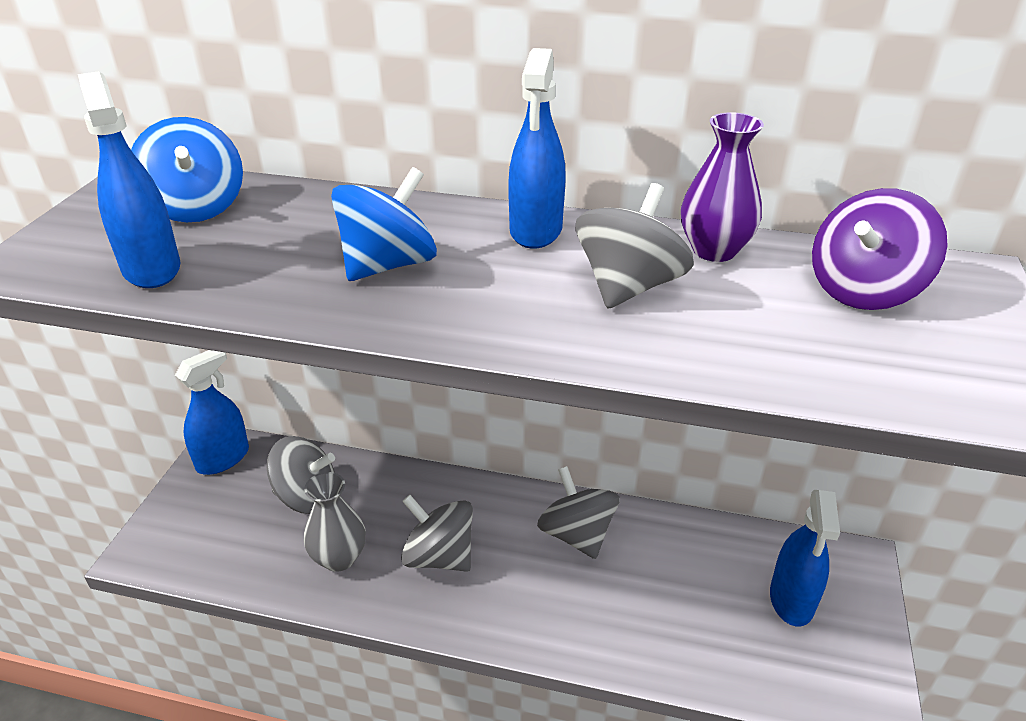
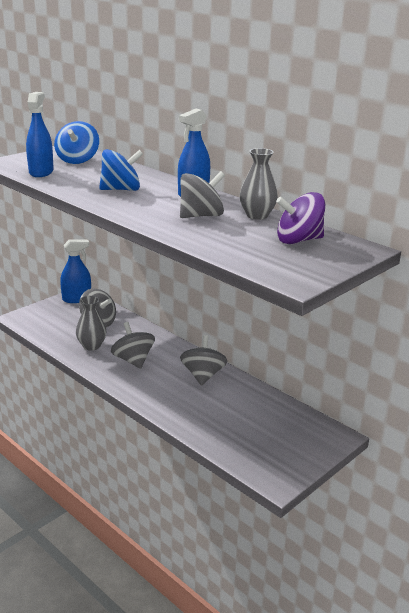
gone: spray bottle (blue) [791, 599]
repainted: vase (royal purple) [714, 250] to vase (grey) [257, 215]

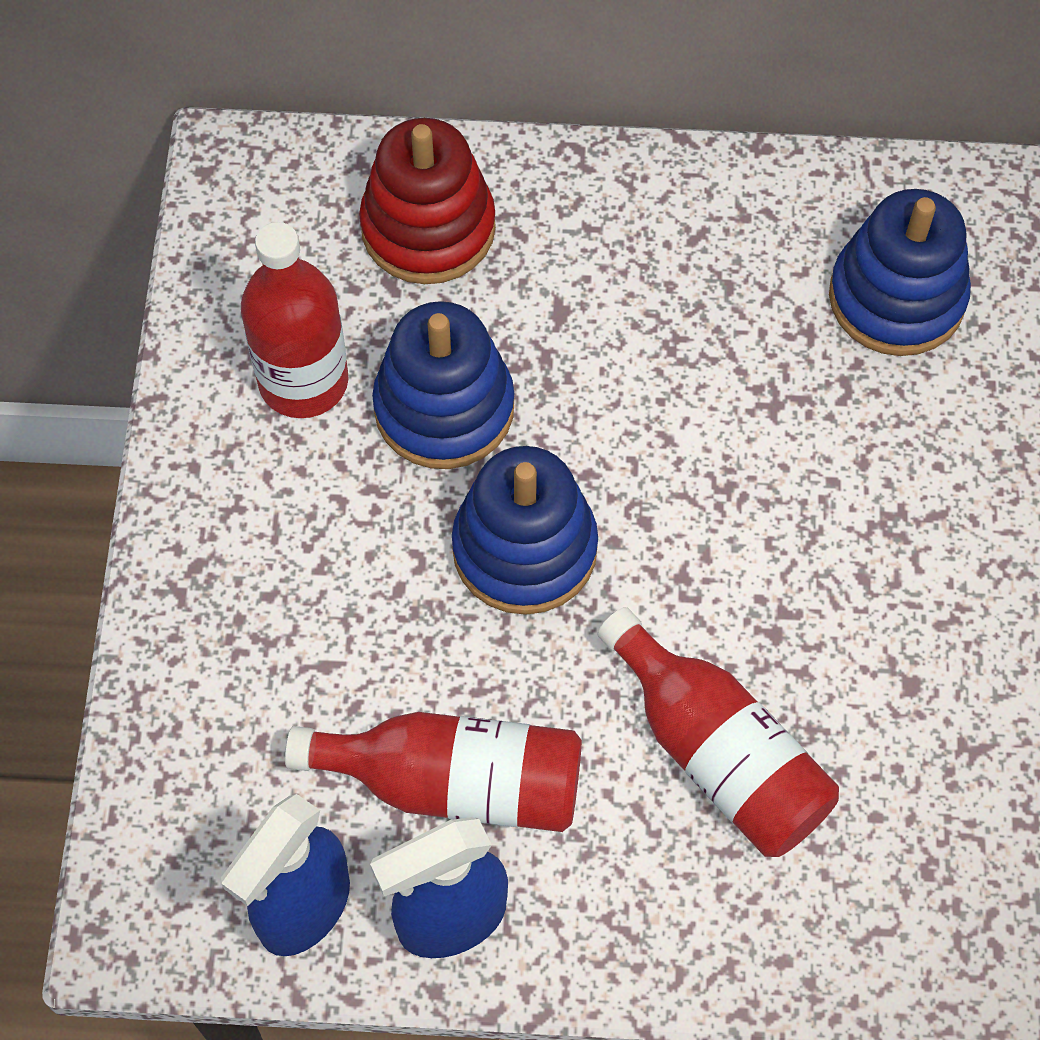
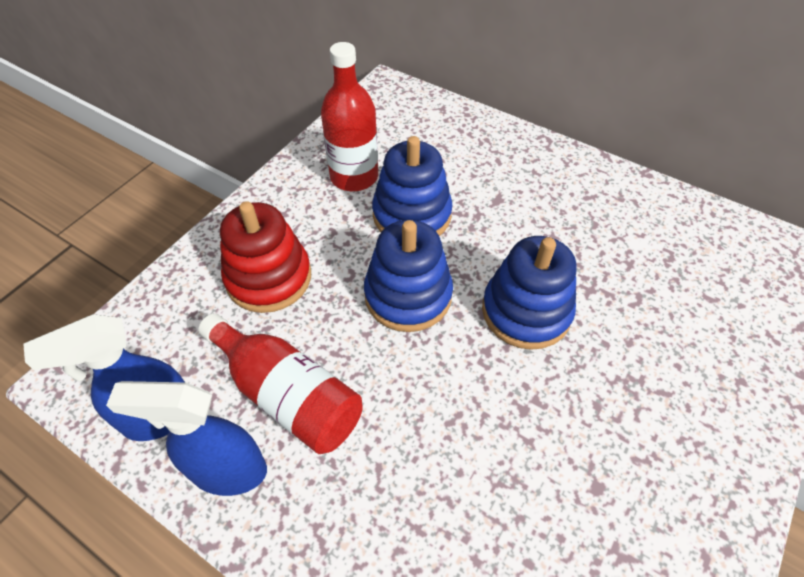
gone: drink bottle (crimson) [718, 754]
shifted: stacking toy (crimson) [428, 228] to [269, 278]; stacking toy (blue) [896, 298] to [526, 311]

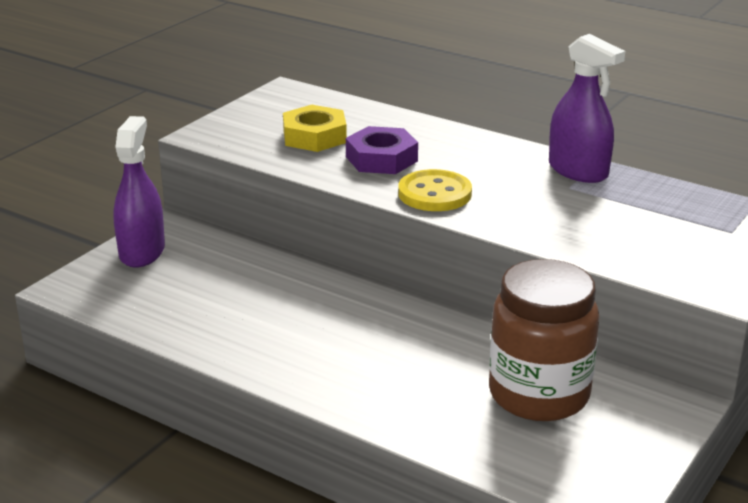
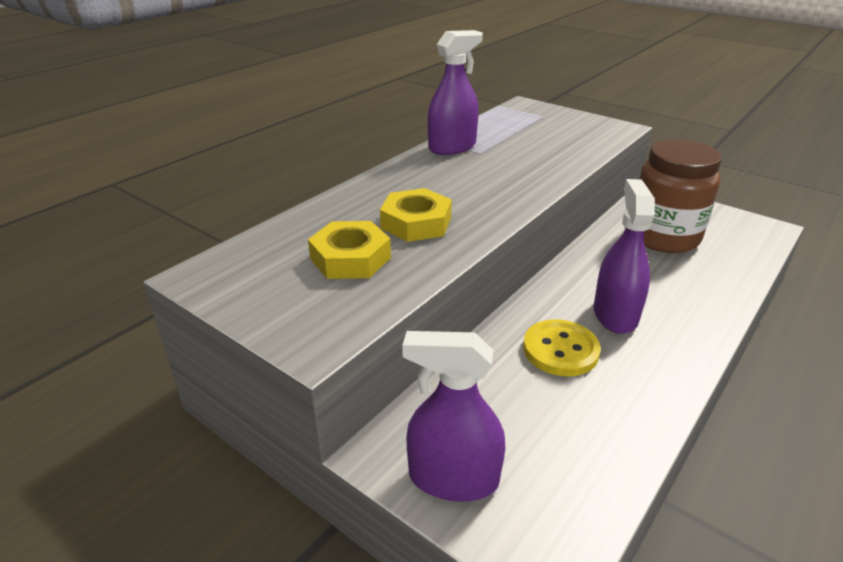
new: spray bottle (royal purple) [615, 314]
shifted: button (bright yellow) [434, 194] to [560, 350]
repainted: nut (royal purple) [381, 159] to nut (bright yellow) [416, 223]

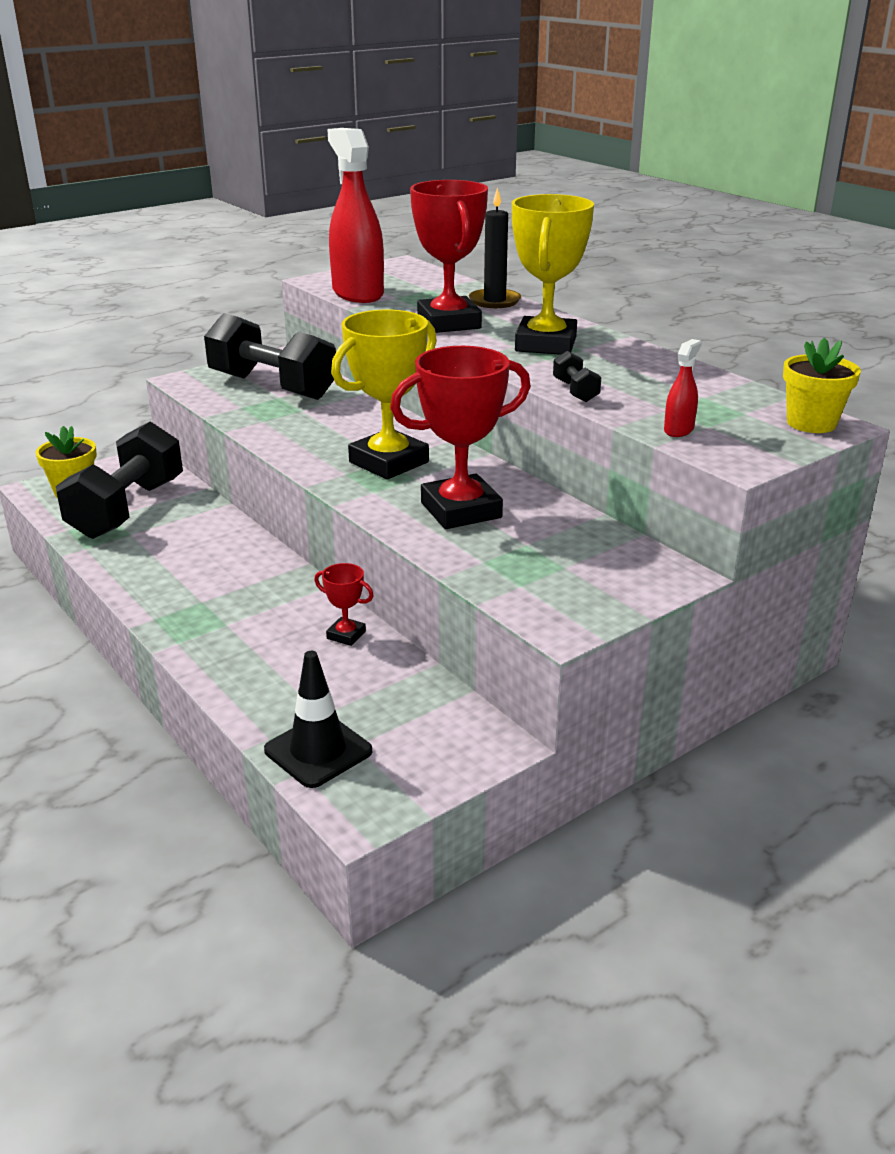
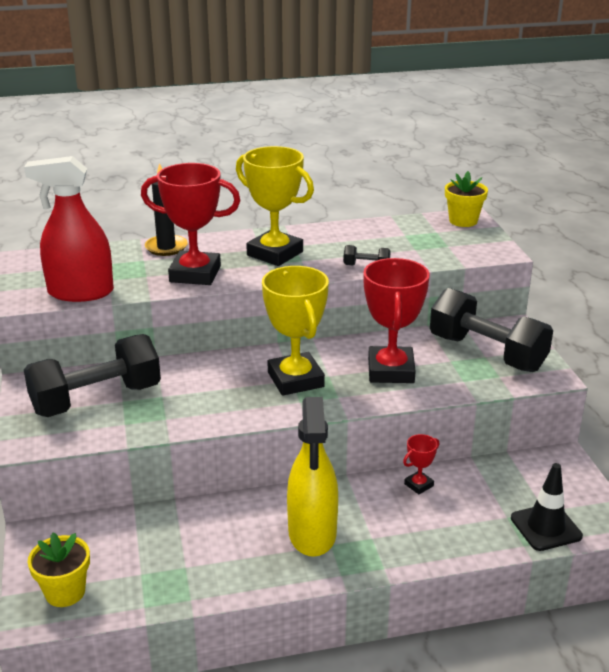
gone: spray bottle (crimson) [678, 430]
new: spray bottle (bright yellow) [312, 533]
shifted: free weight (jet-black) [127, 509] to [487, 353]

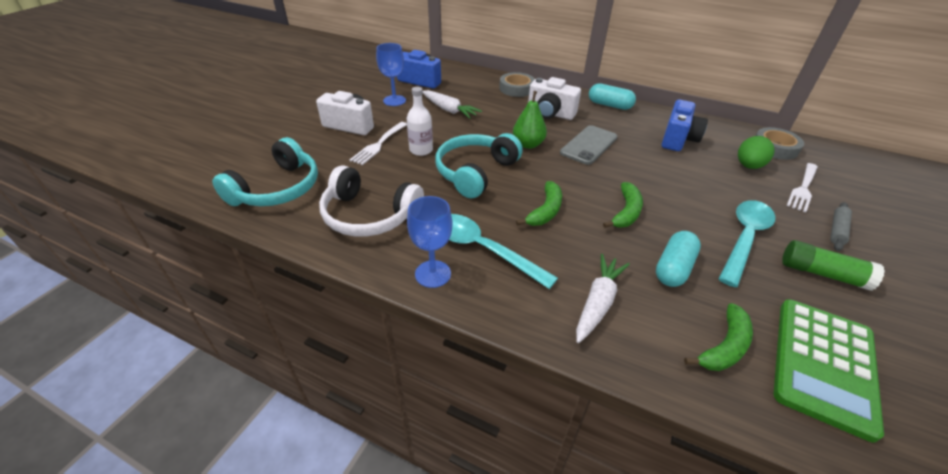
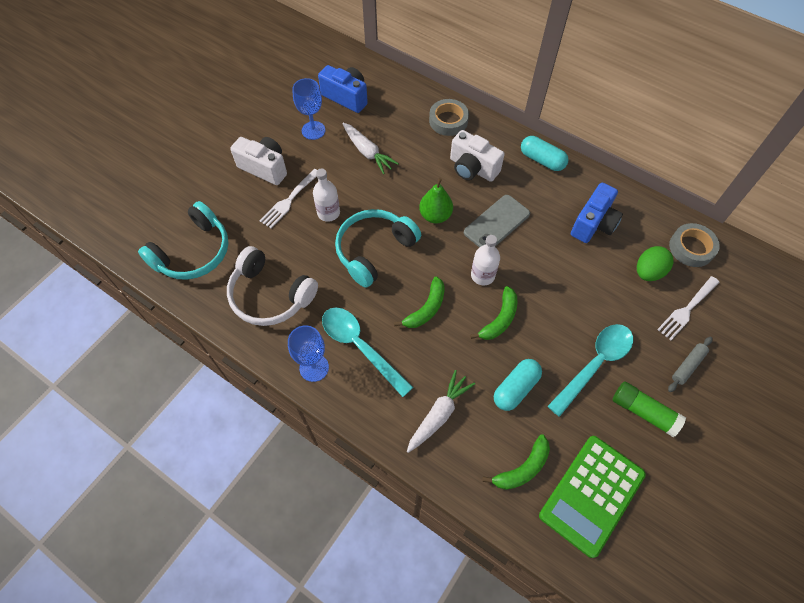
new: drink bottle (pure white) [482, 275]

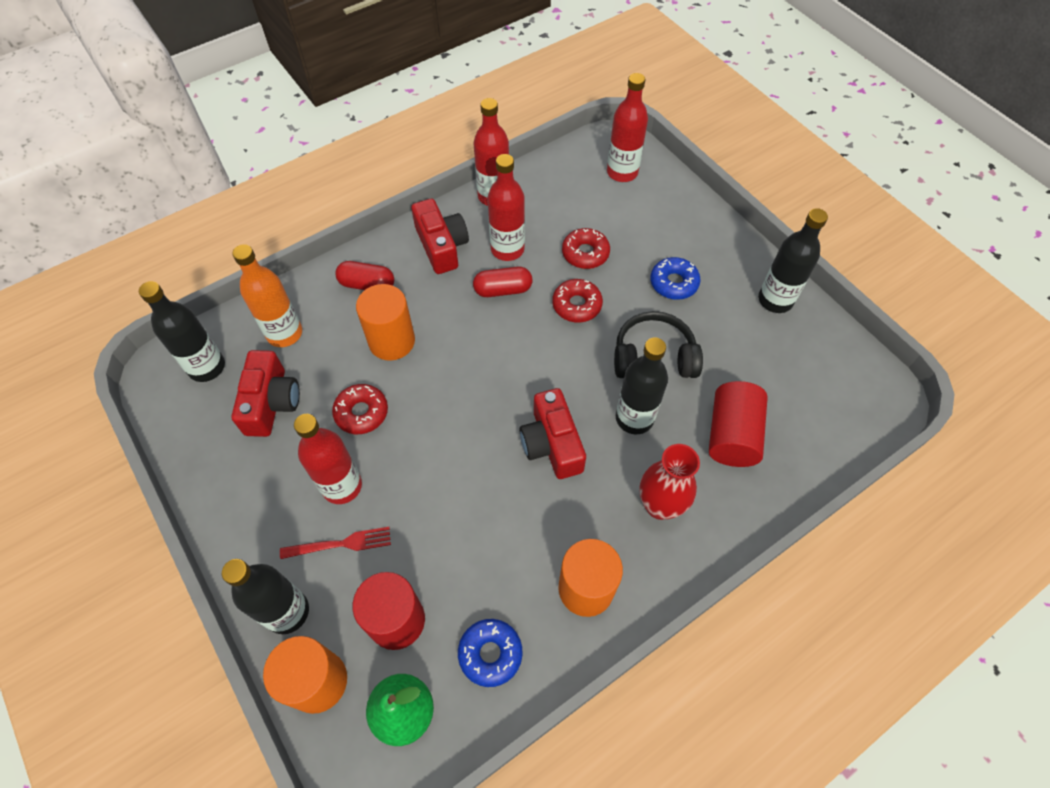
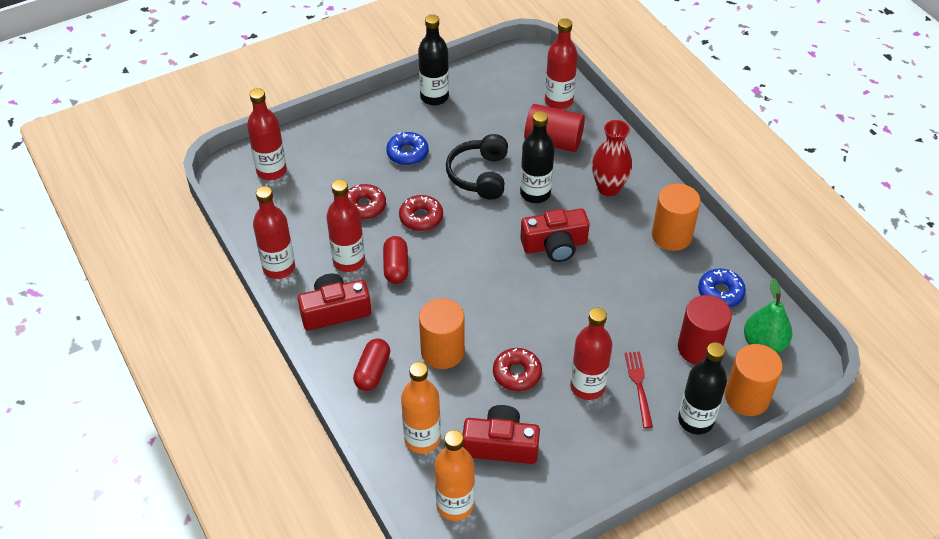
new: drink bottle (crimson) [558, 101]
repainted: drink bottle (jet-black) [207, 367] to drink bottle (orange-coloured) [455, 505]

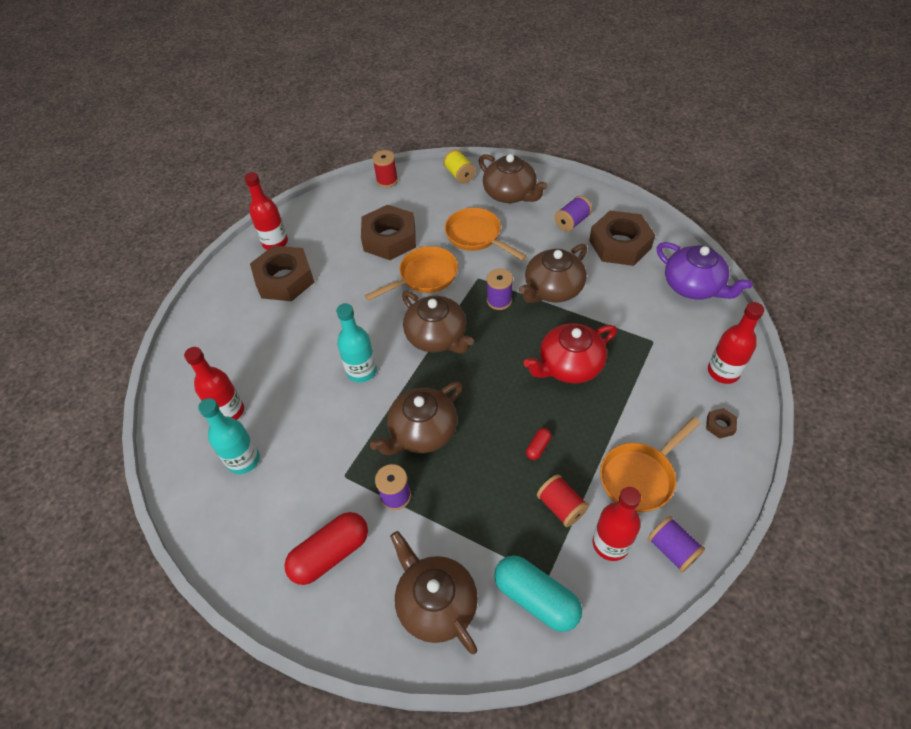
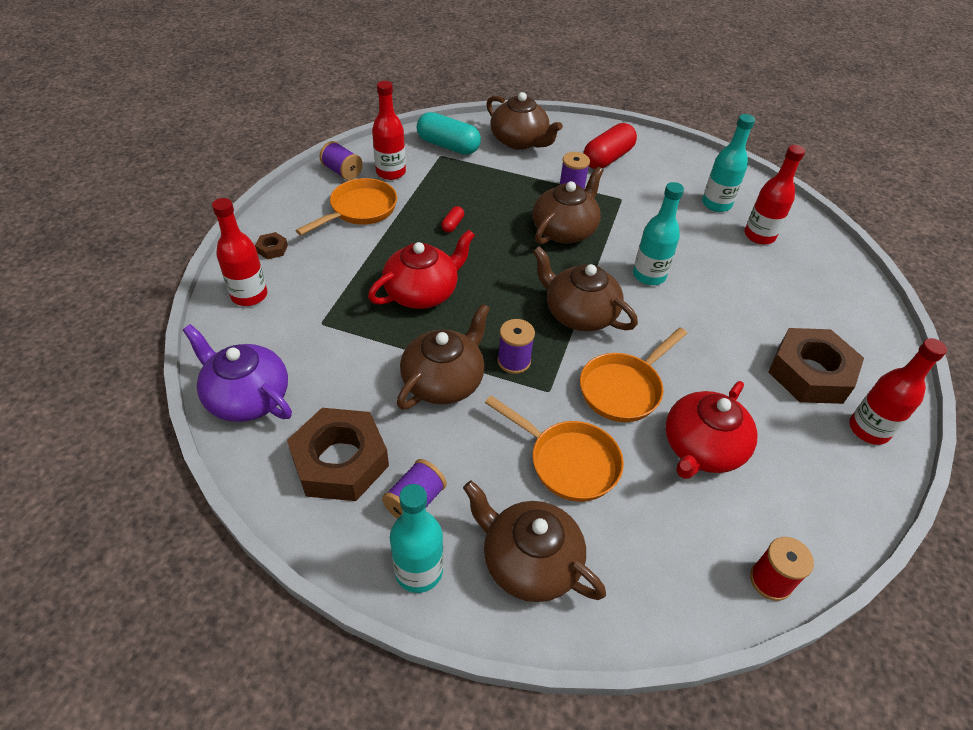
gone: bobbin (bright yellow) [459, 175]; bobbin (crimson) [561, 506]
new: drink bottle (teal) [418, 571]
swapped: nut (russet) [389, 238] to tea pot (crimson) [701, 448]

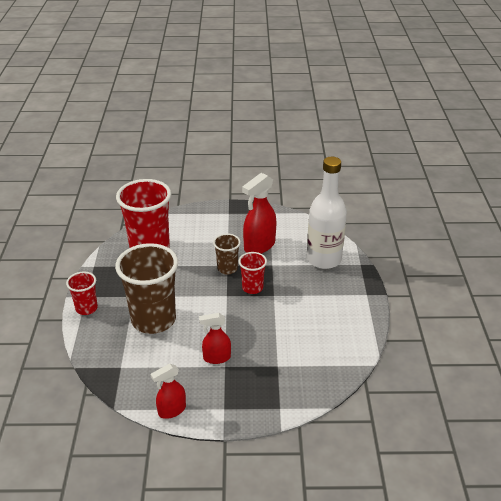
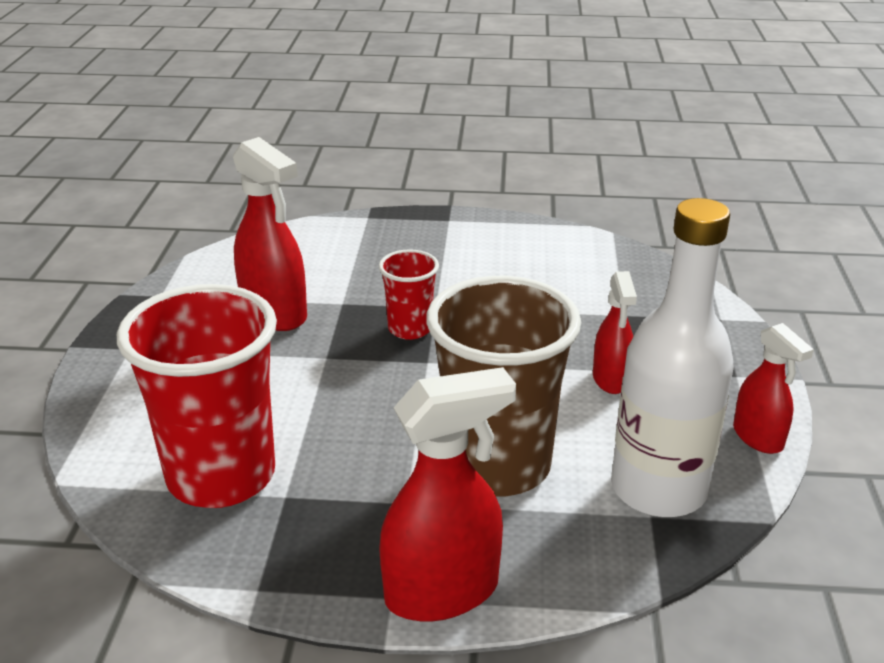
gone: cup (russet) [227, 268]
shifted: drink bottle (pure white) [323, 259] to [658, 489]
swapped: cup (crimson) [86, 308] to spray bottle (crimson) [443, 591]

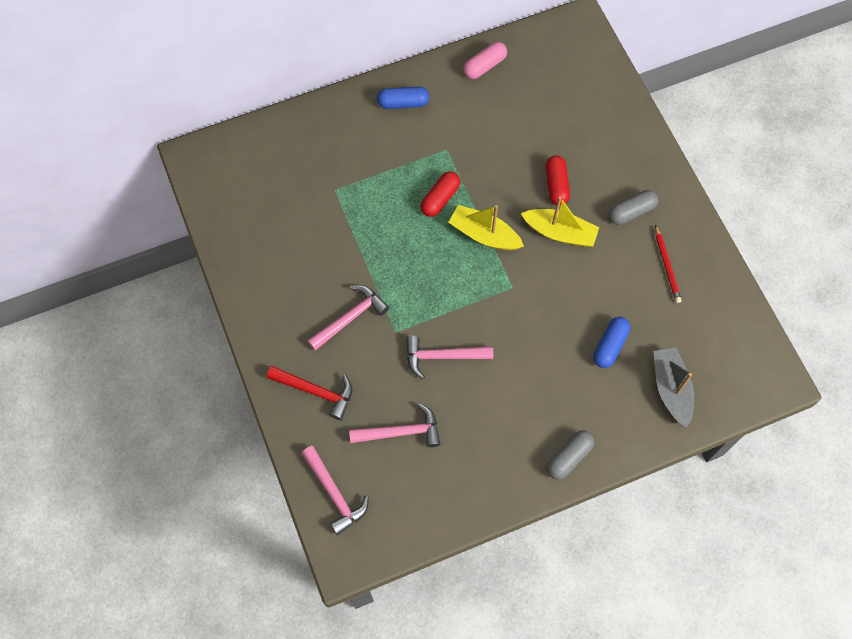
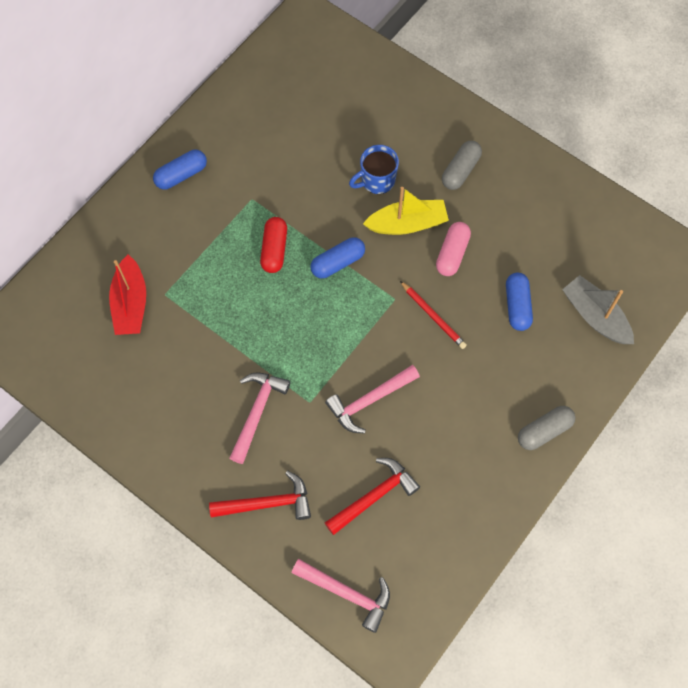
new: boat (crimson) [130, 303]
shifted: pencil (crimson) [666, 265] to [433, 316]; capsule (rosy) [484, 66] to [452, 254]
swapped: boat (bright yellow) [484, 235] to capsule (blue) [337, 262]; capsule (crimson) [556, 185] to coffee mug (blue) [377, 181]
repainted: claw hammer (rosy) [401, 432] to claw hammer (crimson) [374, 496]
rotated: capsule (grey) [569, 457] = [544, 431] 45 degrees clockwise

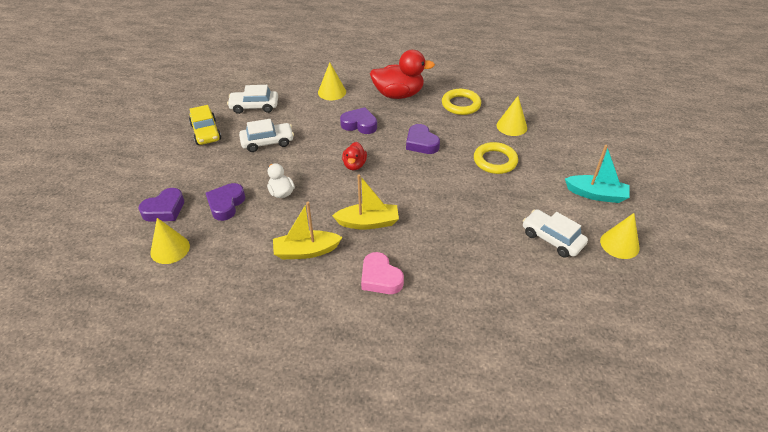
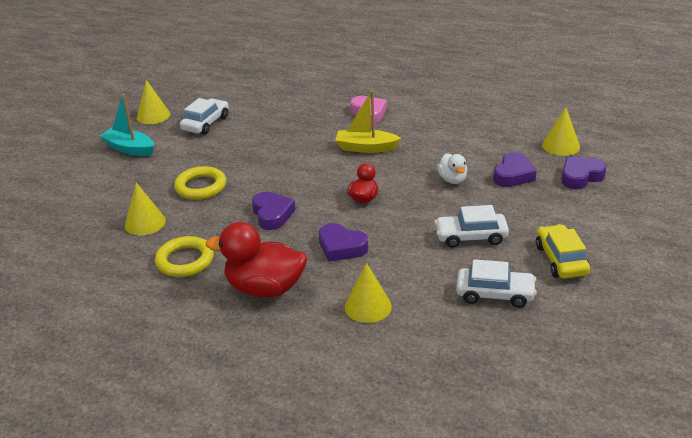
gone: boat (bright yellow) [306, 251]
rotated: car (pure white) [552, 239] = [206, 123] 120 degrees counterclockwise

